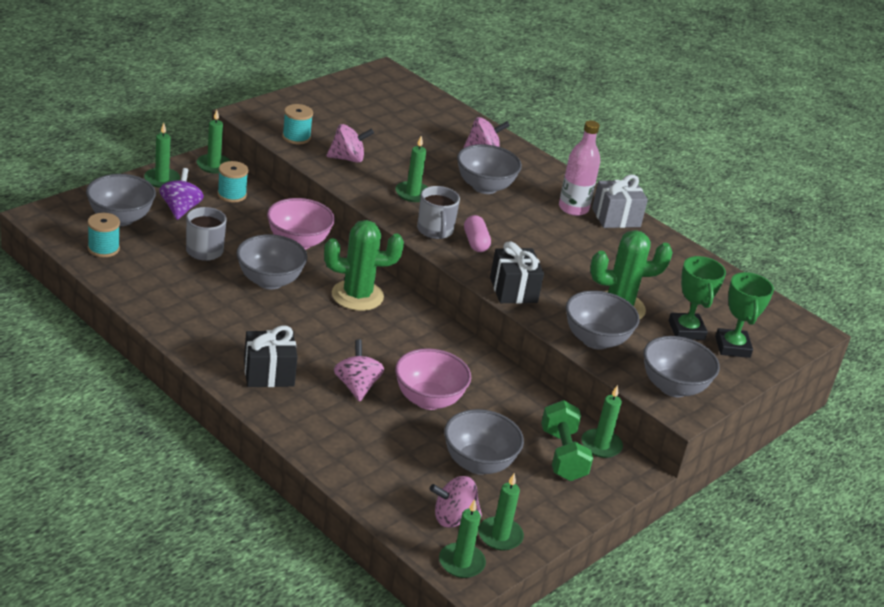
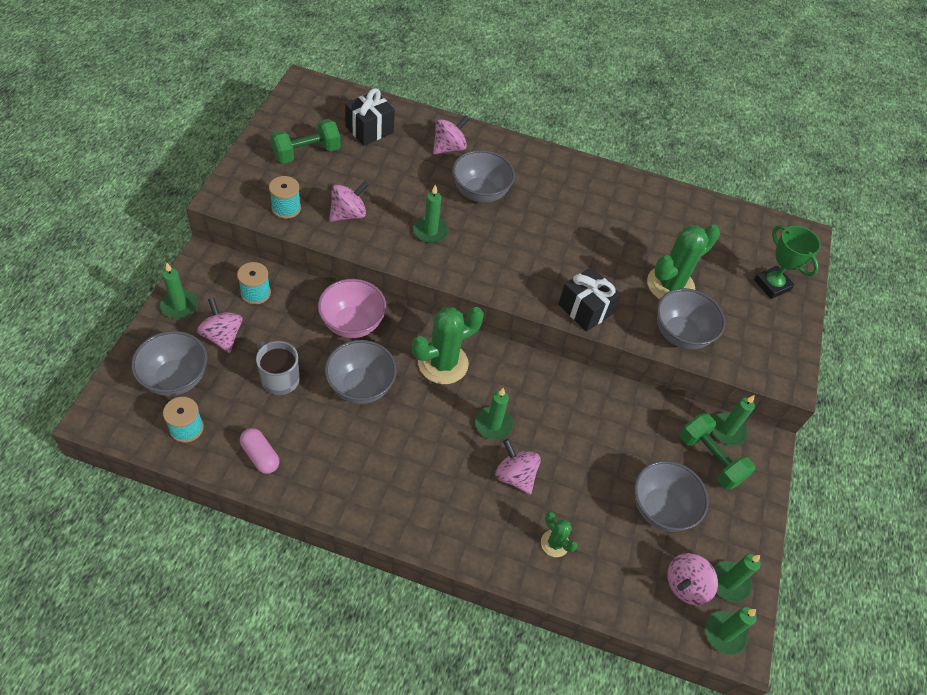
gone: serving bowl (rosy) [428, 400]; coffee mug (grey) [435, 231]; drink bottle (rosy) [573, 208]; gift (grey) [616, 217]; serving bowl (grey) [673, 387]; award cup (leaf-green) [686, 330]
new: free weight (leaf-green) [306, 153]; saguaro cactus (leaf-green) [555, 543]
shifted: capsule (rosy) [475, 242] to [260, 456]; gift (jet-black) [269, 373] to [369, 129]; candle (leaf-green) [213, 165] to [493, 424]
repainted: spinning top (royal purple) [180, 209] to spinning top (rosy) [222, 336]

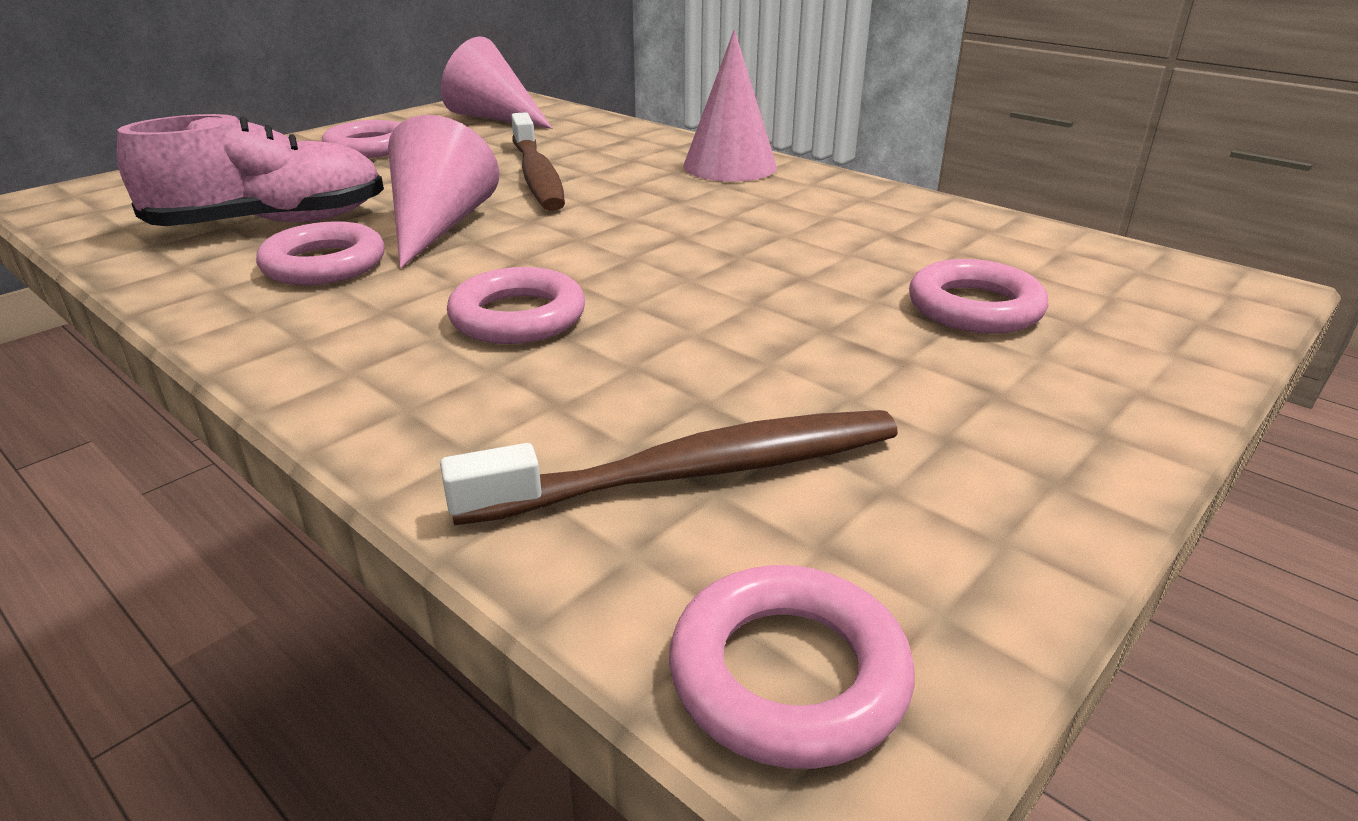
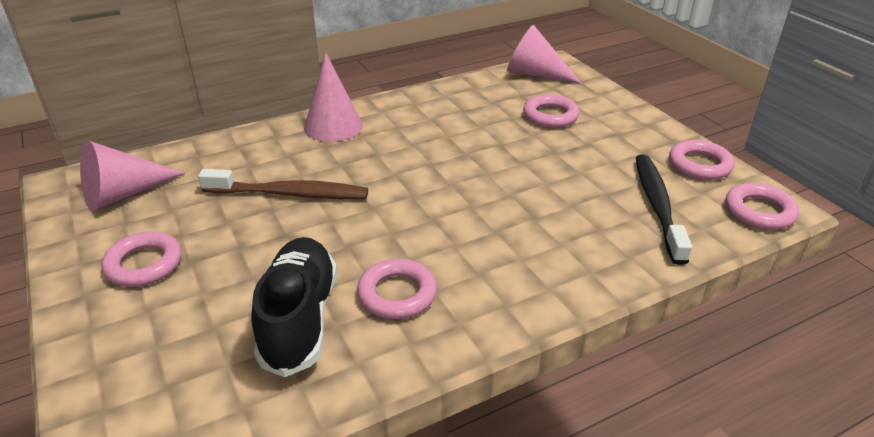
shifted: solid cone (rosy) [439, 226] to [535, 74]; hoop (rosy) [518, 317] to [699, 165]
repainted: shoe (rosy) [271, 224] to shoe (jet-black) [299, 319]; tooth brush (russet) [693, 473] to tooth brush (jet-black) [657, 206]

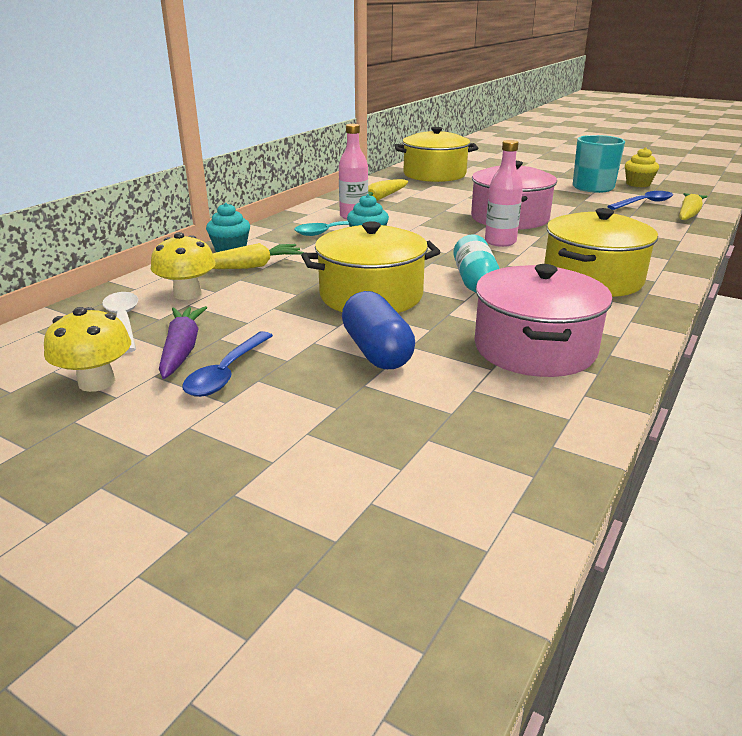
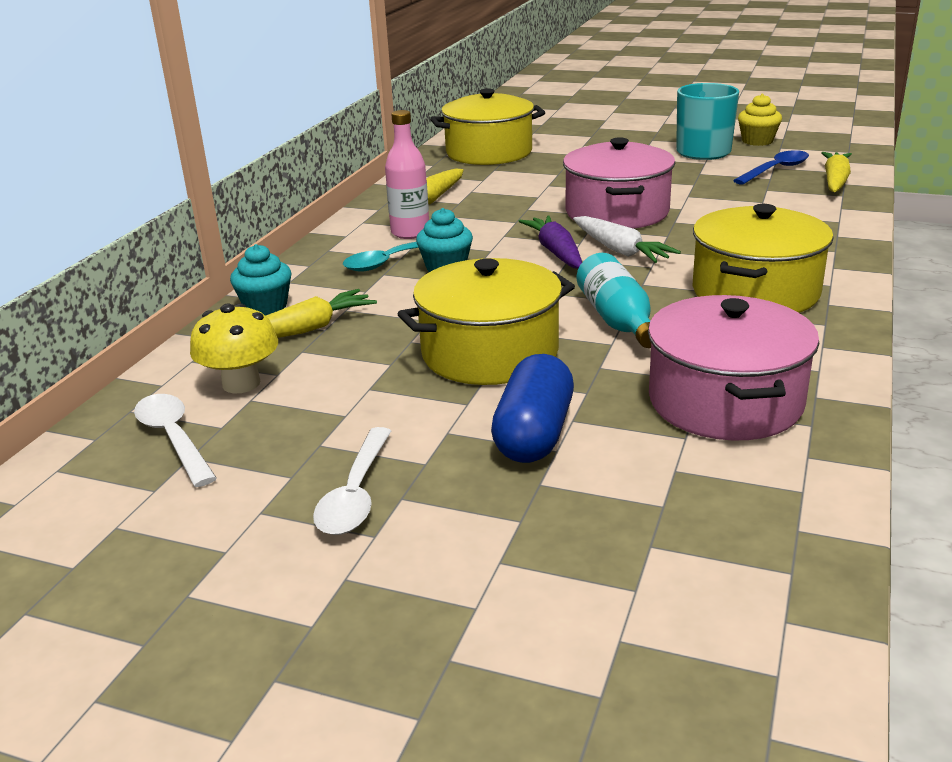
gone: mushroom (bright yellow) [97, 382]
shifted: root vegetable (royal purple) [182, 350] to [556, 252]
swapped: drink bottle (rosy) [500, 242] to root vegetable (pure white) [620, 250]
repainted: teaspoon (blue) [227, 373] to teaspoon (pure white) [356, 494]
rotated: capsule (blue) [376, 351] = [534, 434] 45 degrees clockwise

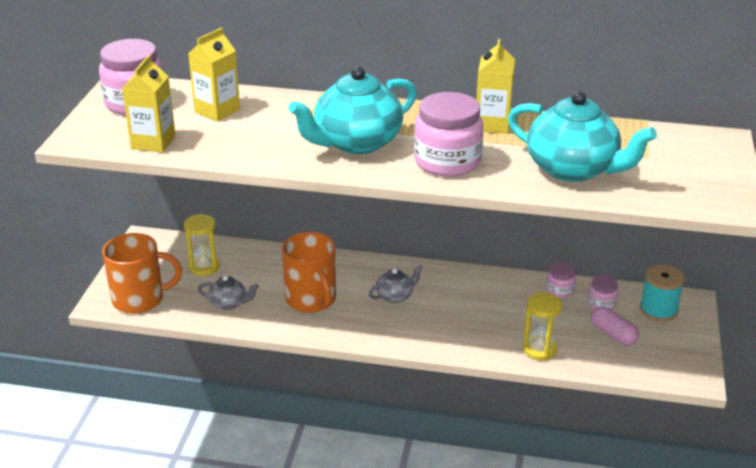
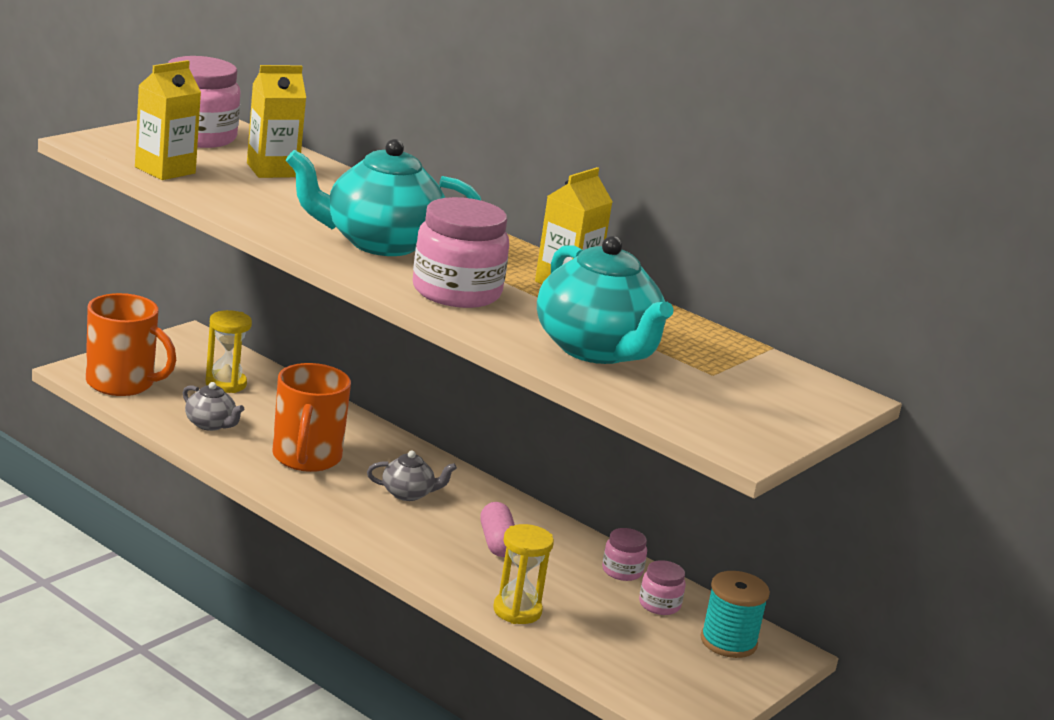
shifted: capsule (rosy) [613, 334] to [497, 542]

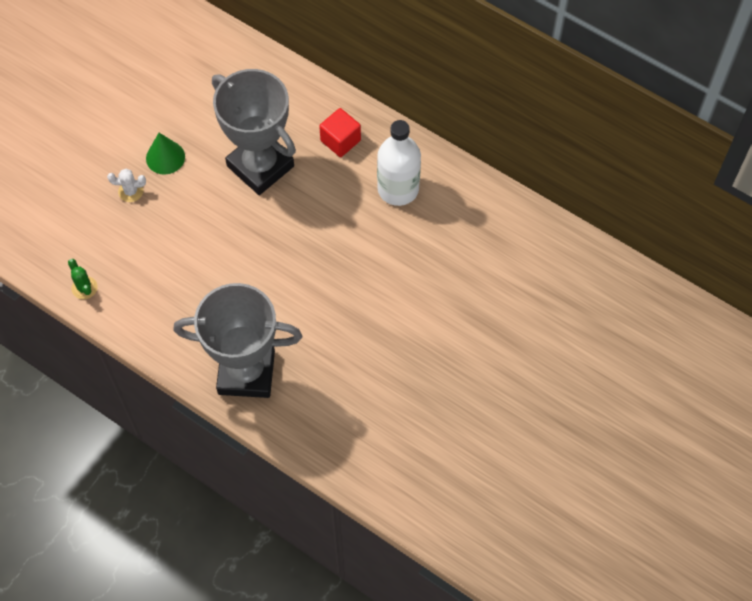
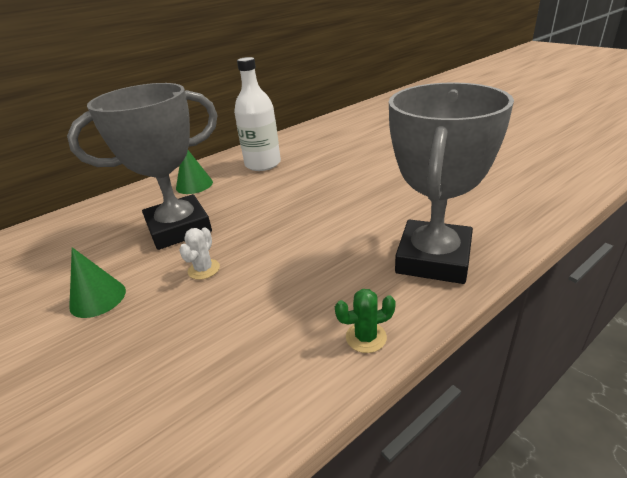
shifted: saguaro cactus (pure white) [131, 191] to [204, 269]; saguaro cactus (leaf-green) [84, 288] to [366, 337]
swapped: block (crimson) [340, 140] to solid cone (leaf-green) [194, 185]

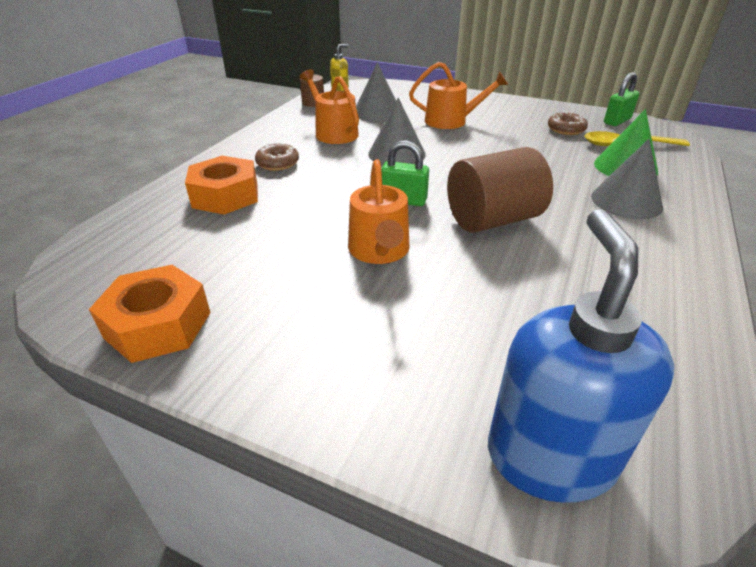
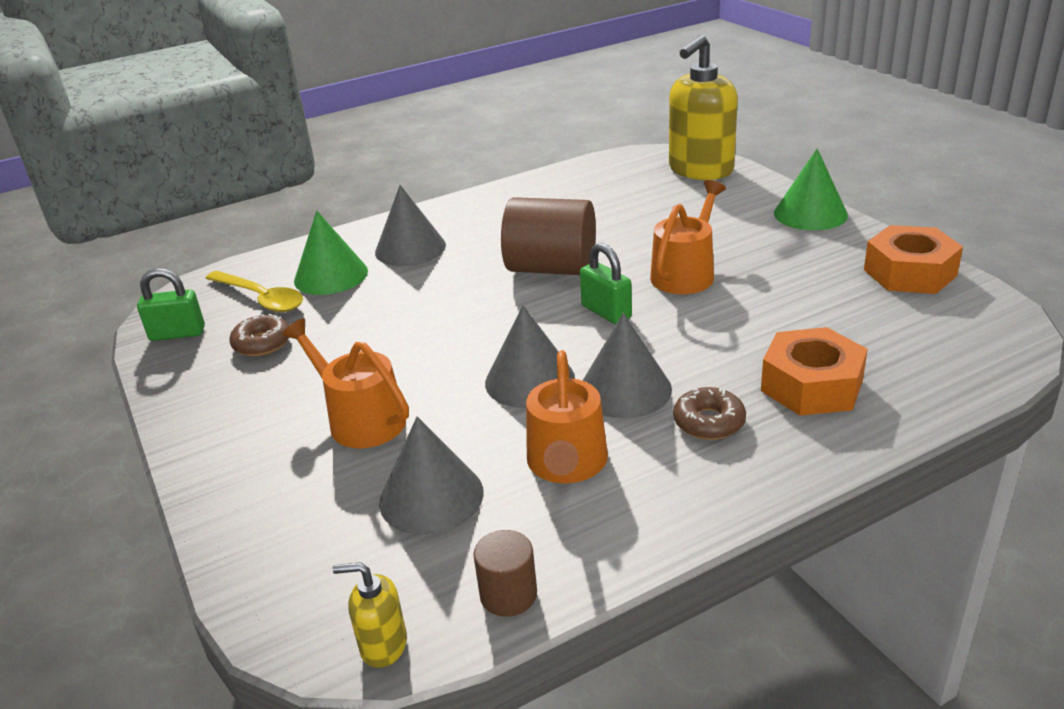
new: solid cone (grey) [625, 389]; solid cone (leaf-green) [810, 214]
repainted: pump bottle (blue) [550, 456] to pump bottle (bright yellow) [700, 170]

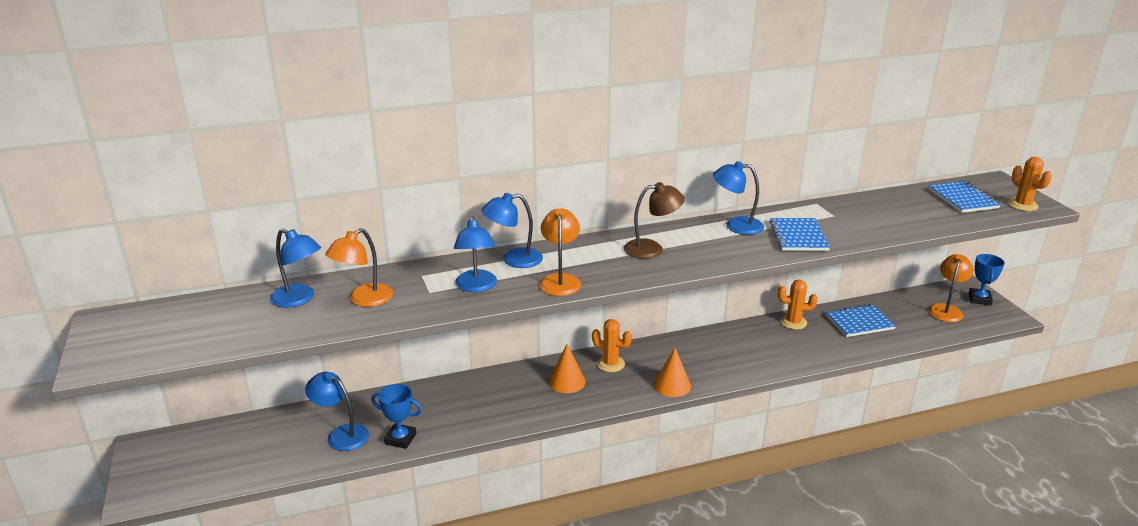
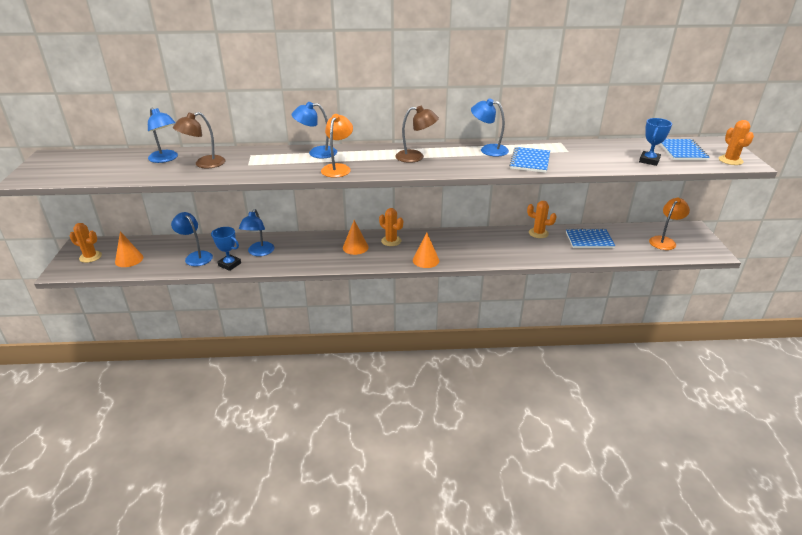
new: saguaro cactus (orange-coloured) [90, 257]; solid cone (orange-coloured) [129, 259]
shifted: reading lamp (blue) [476, 287] to [259, 252]; award cup (blue) [979, 299] to [649, 161]
repainted: reading lamp (orange-coloured) [364, 300] to reading lamp (russet) [204, 164]

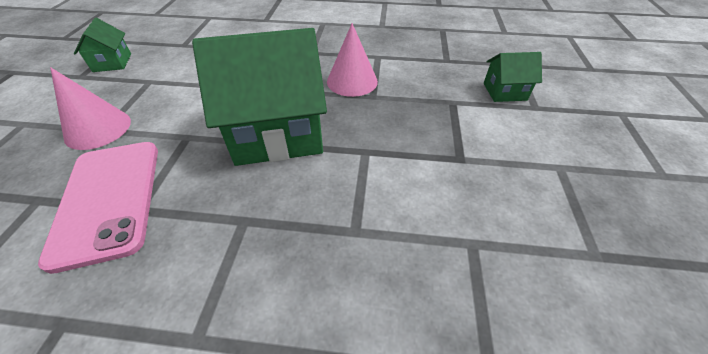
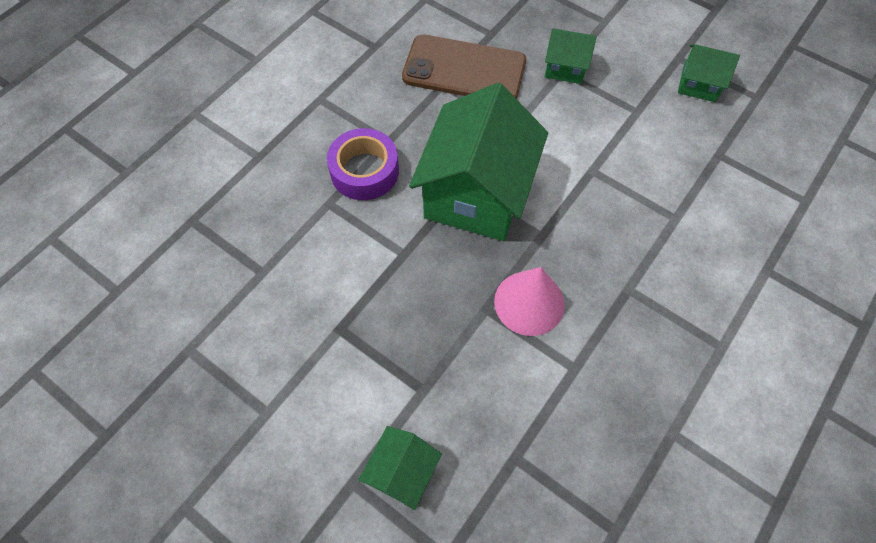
new: roll of tape (royal purple) [364, 171]
swapped: solid cone (rosy) [98, 129] to toy house (leaf-green) [565, 68]
repainted: phone (rosy) [108, 200] to phone (russet) [464, 70]

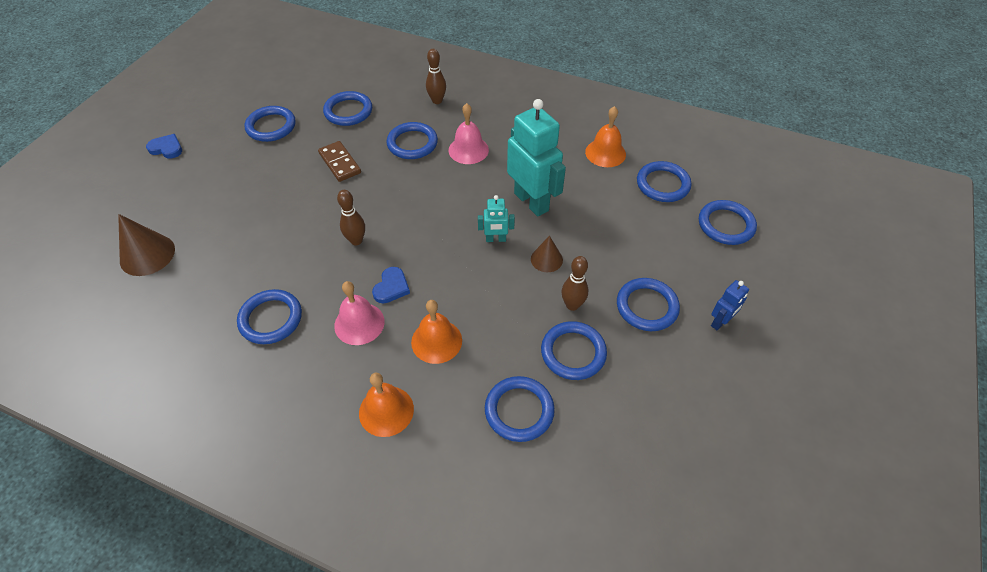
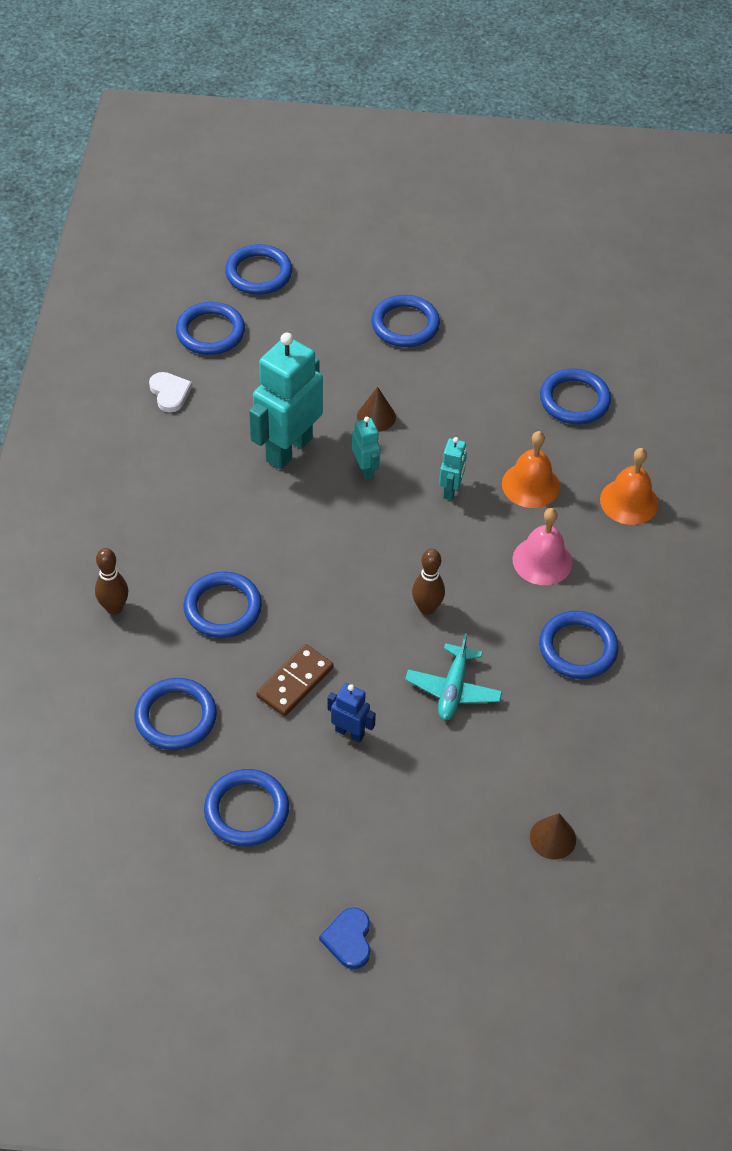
gone: heart (blue) [391, 287]; bell (rosy) [468, 150]; hoop (blue) [573, 352]; tenpin (russet) [572, 305]
new: toy plane (teal) [453, 689]; robot figure (teal) [451, 490]
shifted: robot figure (blue) [720, 322] to [350, 732]
swapped: bell (orange-coloured) [605, 153] to heart (pure white) [170, 393]
scaled: solid cone (russet) [147, 255] = [552, 838] x0.61

